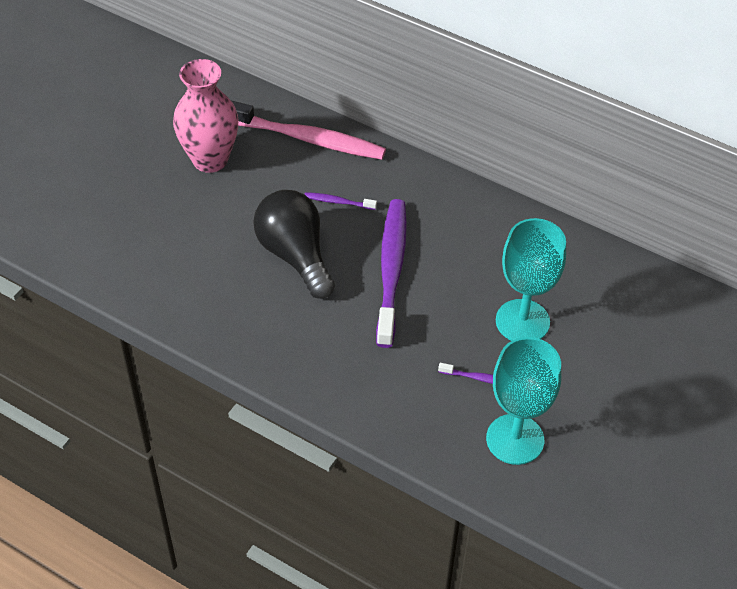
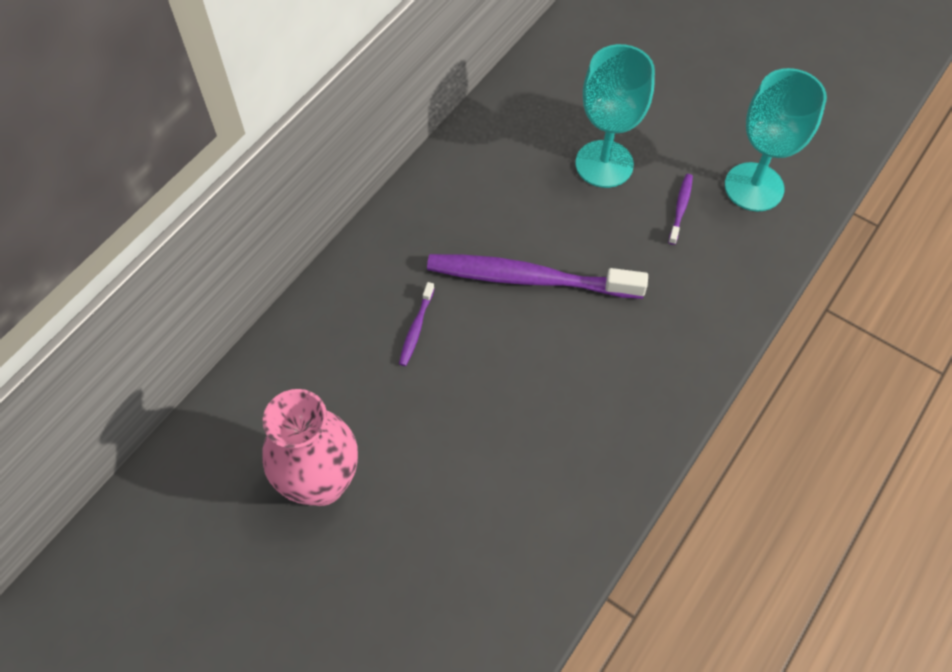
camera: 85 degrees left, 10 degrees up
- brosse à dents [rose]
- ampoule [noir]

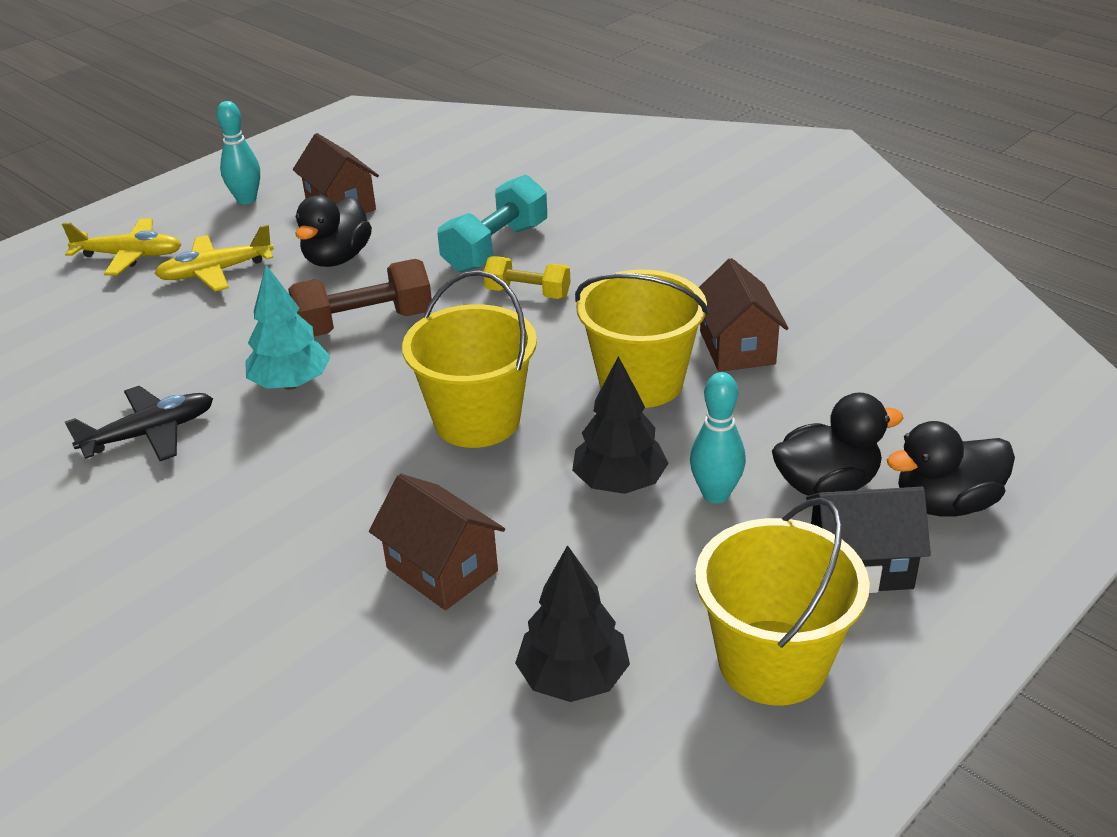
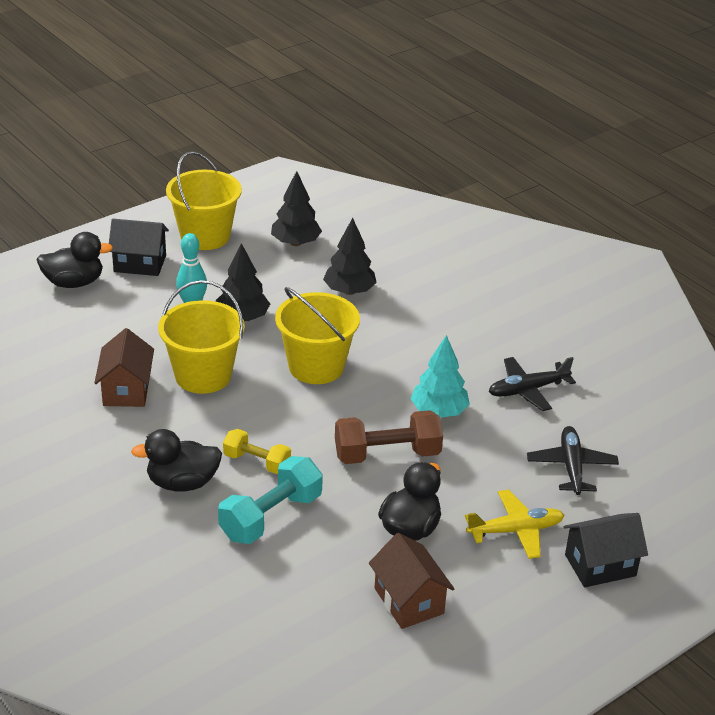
camera: 175 degrees left, 0 degrees up
~ canard [noir] (2nd from left)
~ maison [marron] (2nd from left) to arbre [noir] (3rd from left)
+ avion [noir] (2nd from left)
~ avion [jaune] (1st from left) to maison [noir] (2nd from left)
- quille [turquoise] (1st from left)

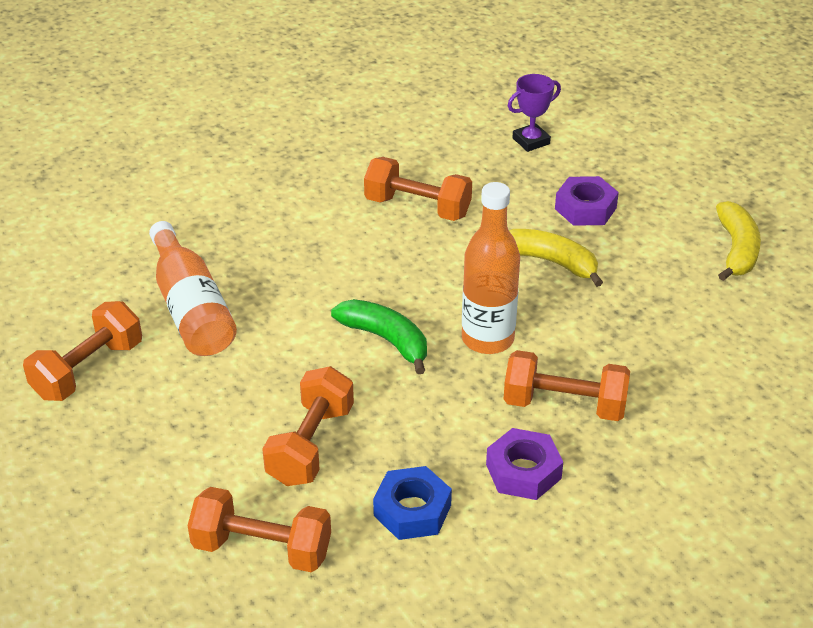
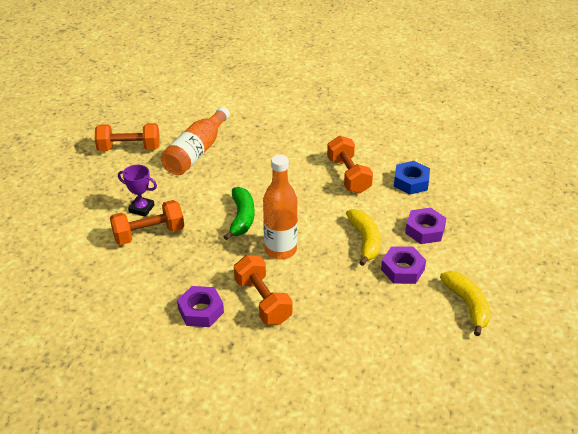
camera: 50 degrees right, 0 degrees up
~ trophée [violet]
+ écrou [violet] (2nd from left)
~ écrou [bleu]
~ banane [jaune] (2nd from left) 75 degrees counterclockwise
- haltère [orange] (2nd from left)

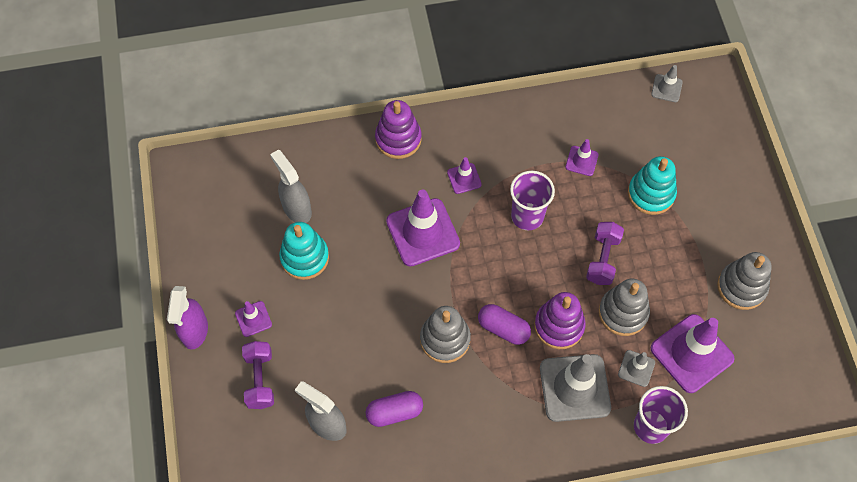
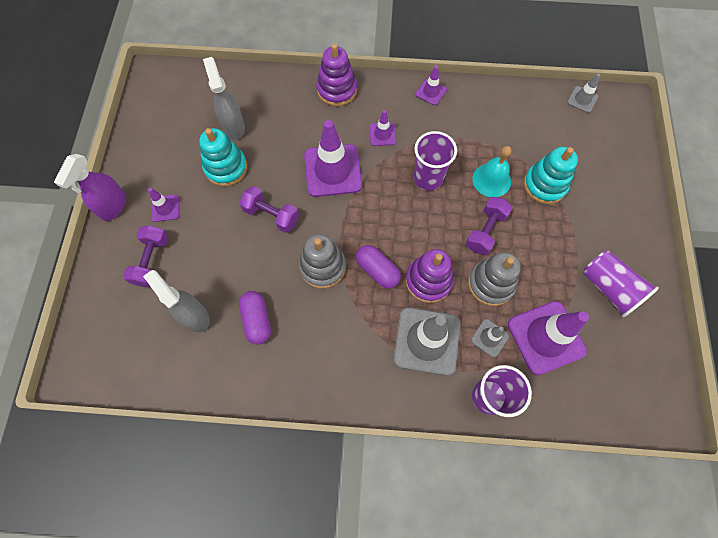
camera: 15 degrees right, 5 degrees up
+ haltère [violet] (2nd from left)
~ gélule [violet] (1st from left) 75 degrees clockwise
~ cône de chantier [violet] (4th from left)
+ cloche [turquoise]
~ jouet à empiler [gris] (3rd from left) to gobelet [violet] (3rd from left)

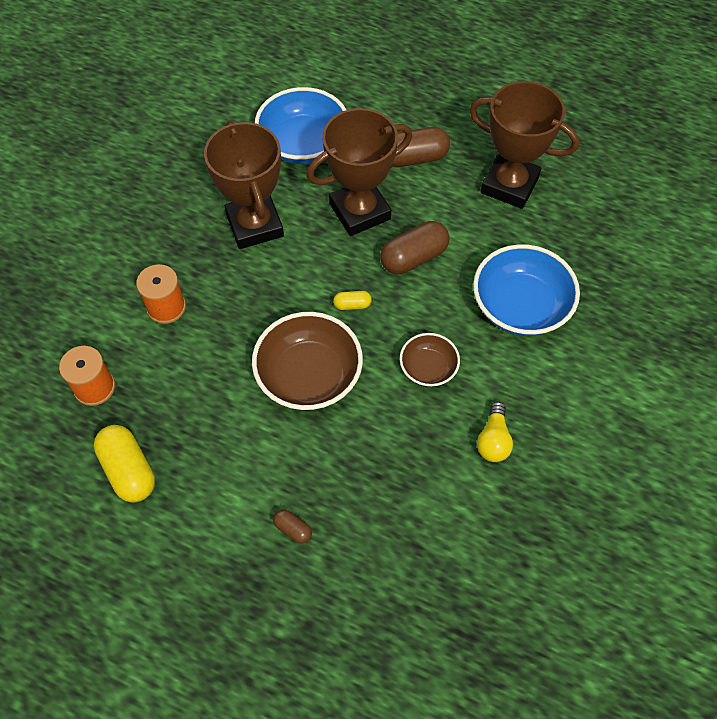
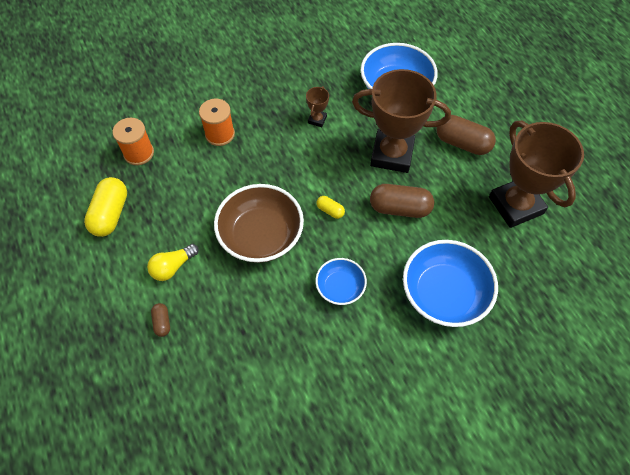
camera: 40 degrees right, 0 degrees up
~ ampoule [jaune]
~ trophée [marron] (1st from left) x0.41
~ bol [marron] (2nd from left) to bol [bleu] (1st from left)

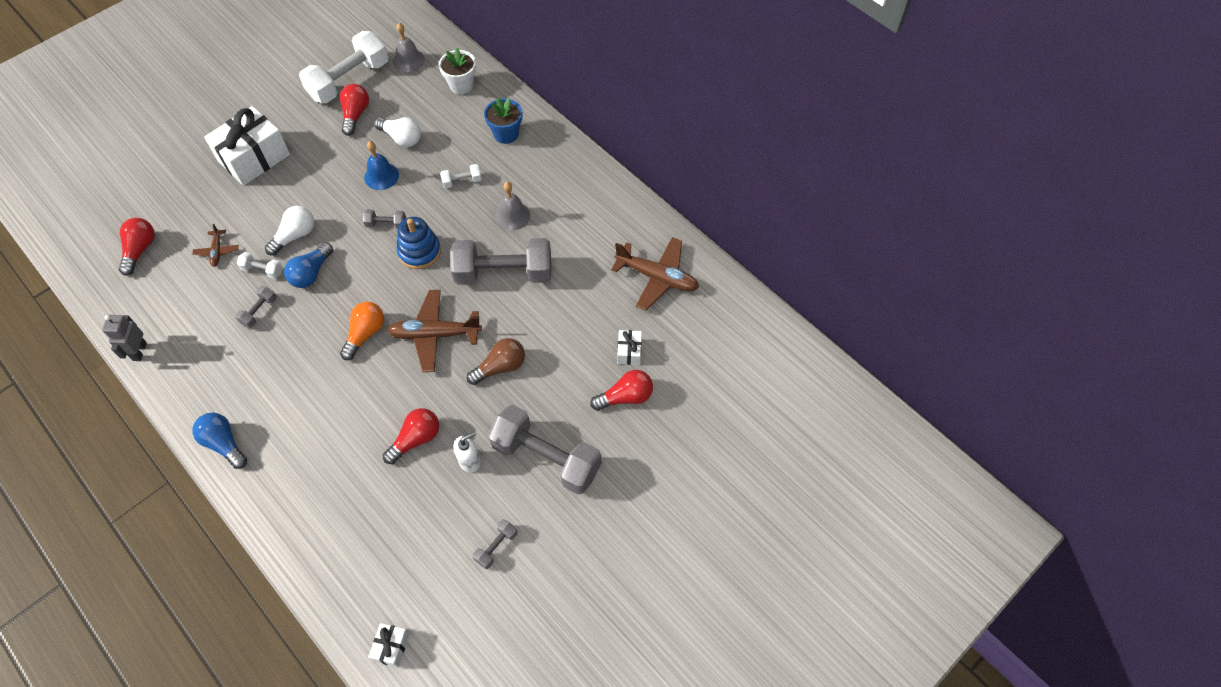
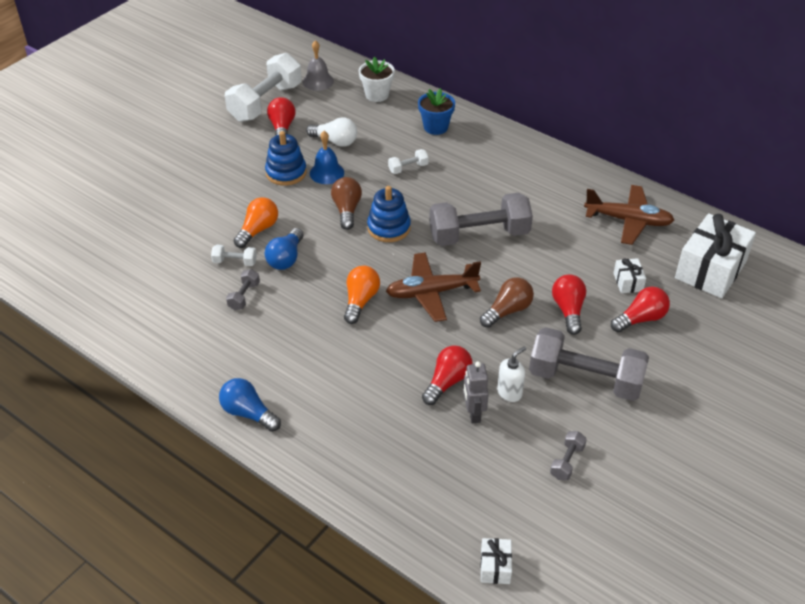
camera: 10 degrees left, 15 degrees down
~ ampoule [blanc] (1st from left) to ampoule [orange] (1st from left)
+ jouet à empiler [bleu] (1st from left)
~ haltère [gris] (2nd from left) to ampoule [marron] (1st from left)
~ robot [gris]
~ ampoule [rouge] (1st from left in the first image) to ampoule [rouge] (3rd from left)
~ cadeau [blanc] (1st from left in the first image) to cadeau [blanc] (3rd from left)
- avion [marron] (1st from left)
- cloche [gris] (2nd from left)

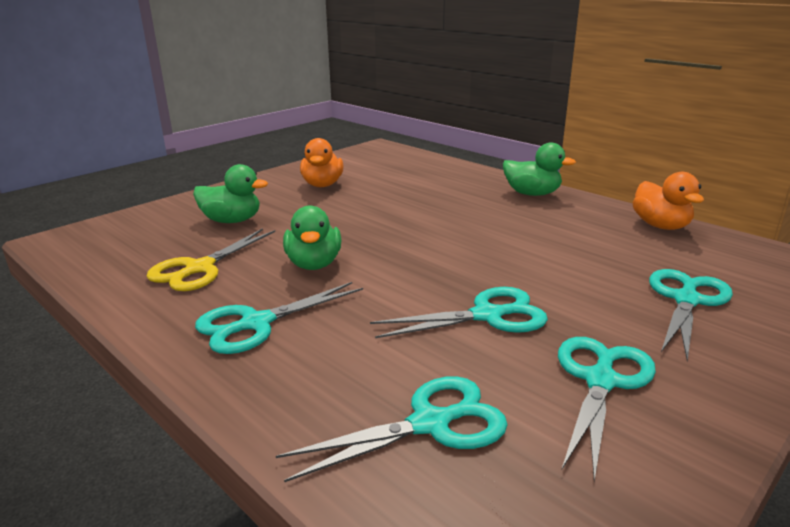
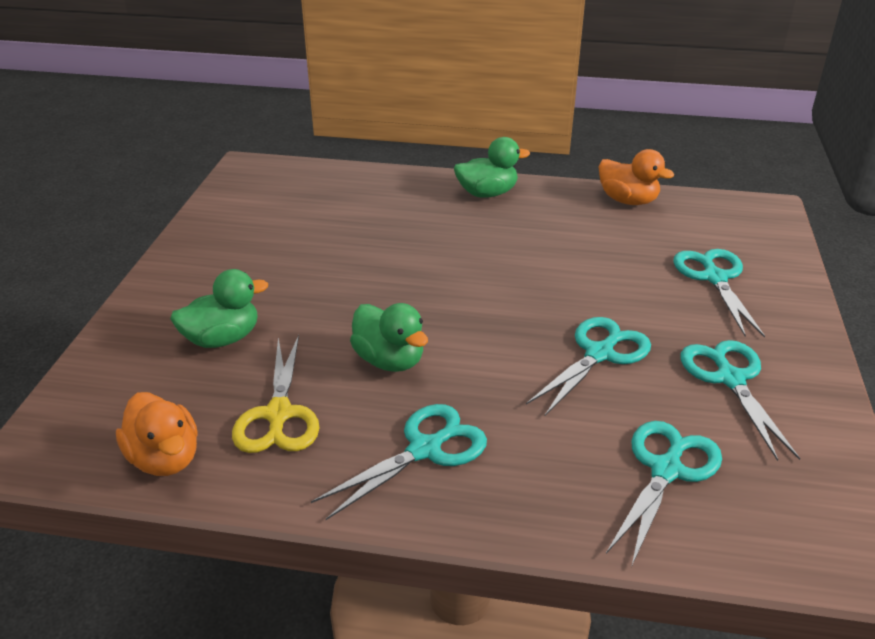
camera: 35 degrees left, 10 degrees up
~ canard [orange] (1st from left)
~ ciseaux [turquoise] (1st from left) 150 degrees counterclockwise

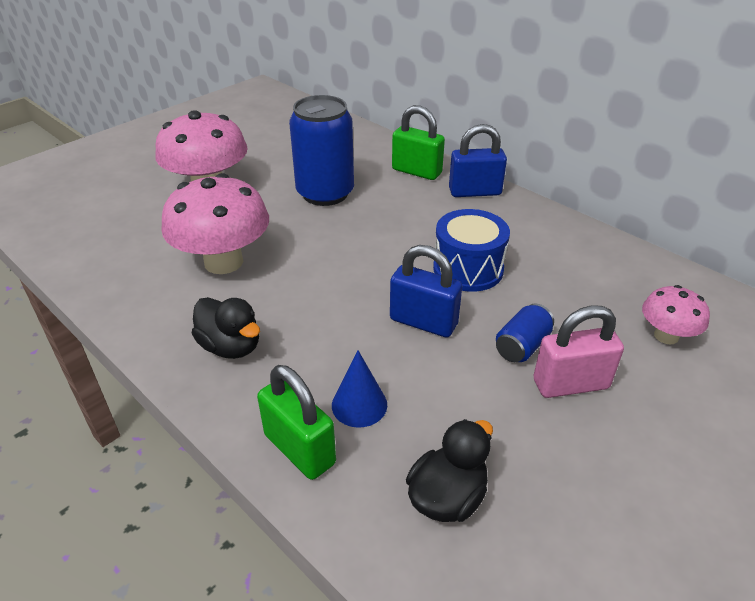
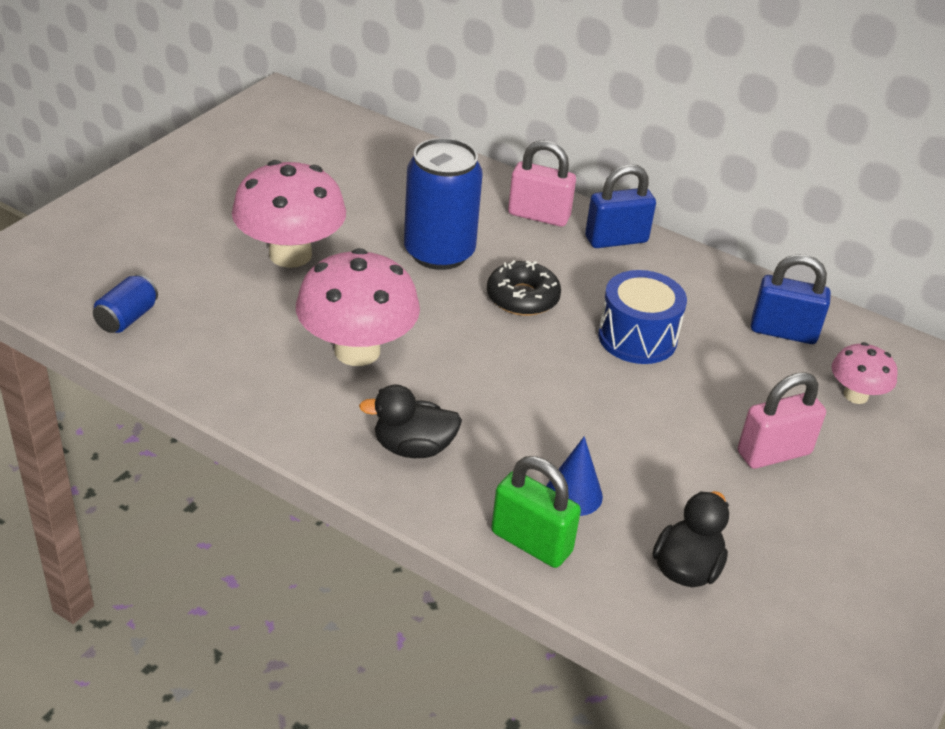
camera: 15 degrees left, 0 degrees up
~ canette [bleu] (2nd from left in the first image) to canette [bleu] (1st from left)
~ canard [noir] (1st from left) 150 degrees clockwise
+ beignet [noir]
~ cadenas [vert] (2nd from left) to cadenas [rose] (1st from left)
~ cadenas [bleu] (1st from left in the first image) to cadenas [bleu] (2nd from left)

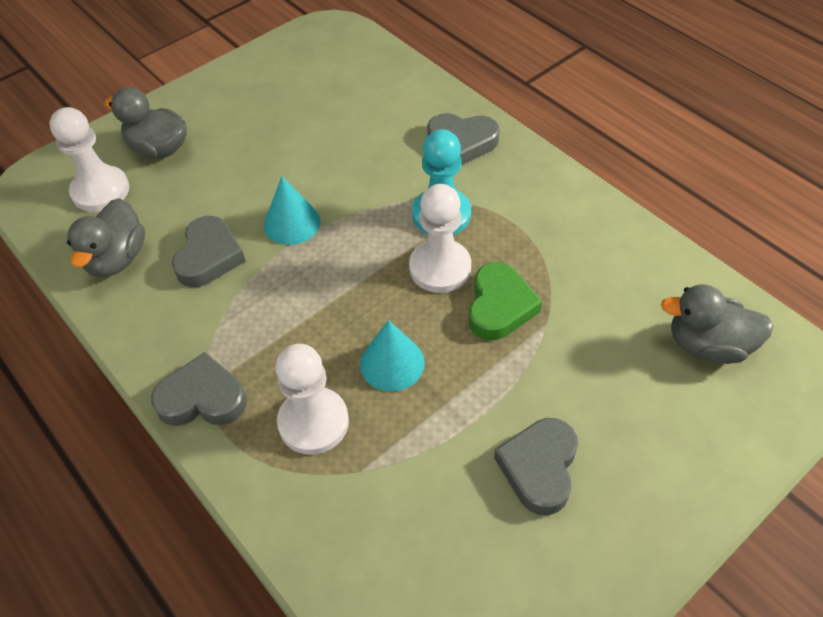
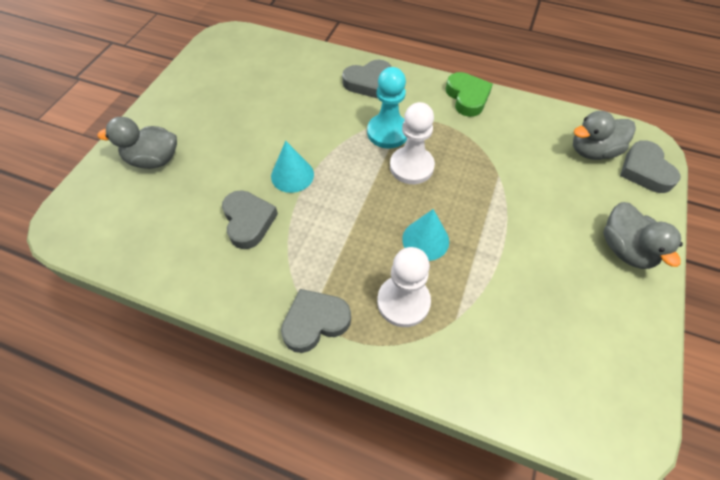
camera: 30 degrees left, 5 degrees up
~ cœur [vert]
~ canard [gris] (1st from left in the first image) to canard [gris] (3rd from left)
~ cœur [gris] (4th from left)
- pion [blanc] (1st from left)

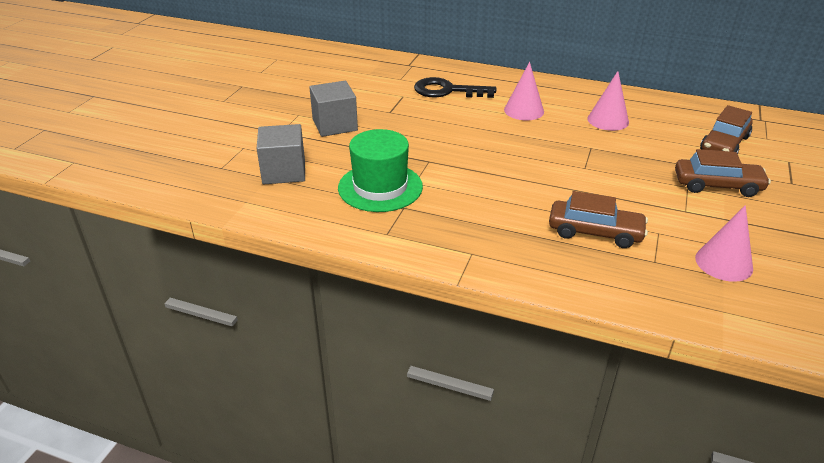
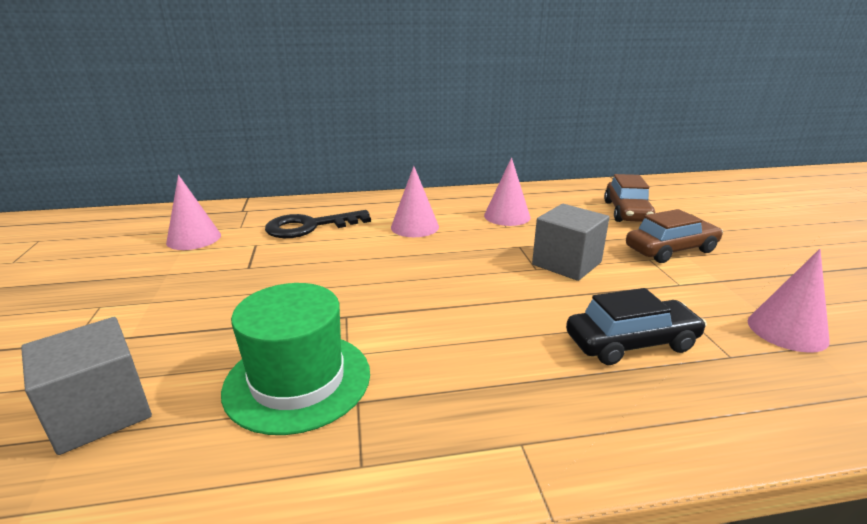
camera: 30 degrees left, 10 degrees down
+ cône [rose] (1st from left)
~ cube [gris] (2nd from left)
~ voiture [marron] (1st from left) to voiture [noir]

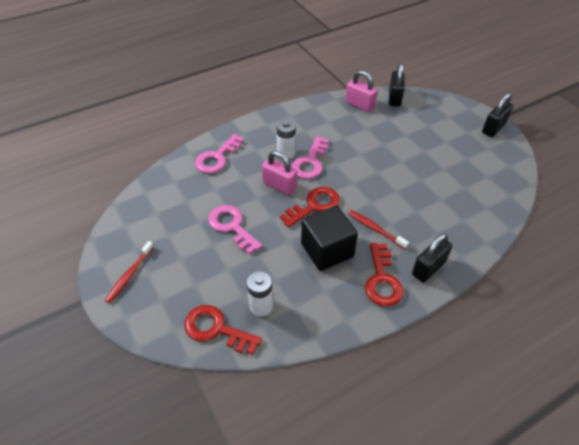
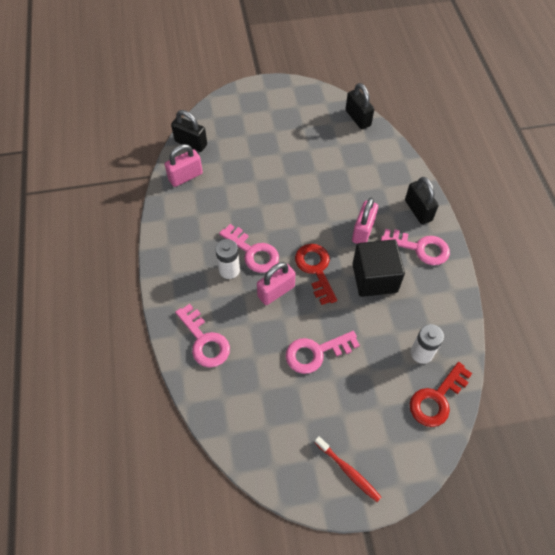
camera: 70 degrees left, 10 degrees up
~ cadenas [noir] (3rd from left in the first image) to cadenas [noir] (2nd from left)
~ brosse à dents [rouge] (2nd from left) to cadenas [rose] (3rd from left)
~ clé [rouge] (3rd from left) to clé [rose] (4th from left)

